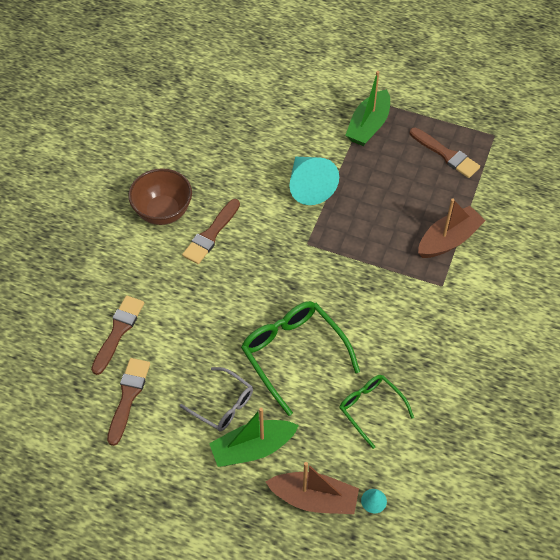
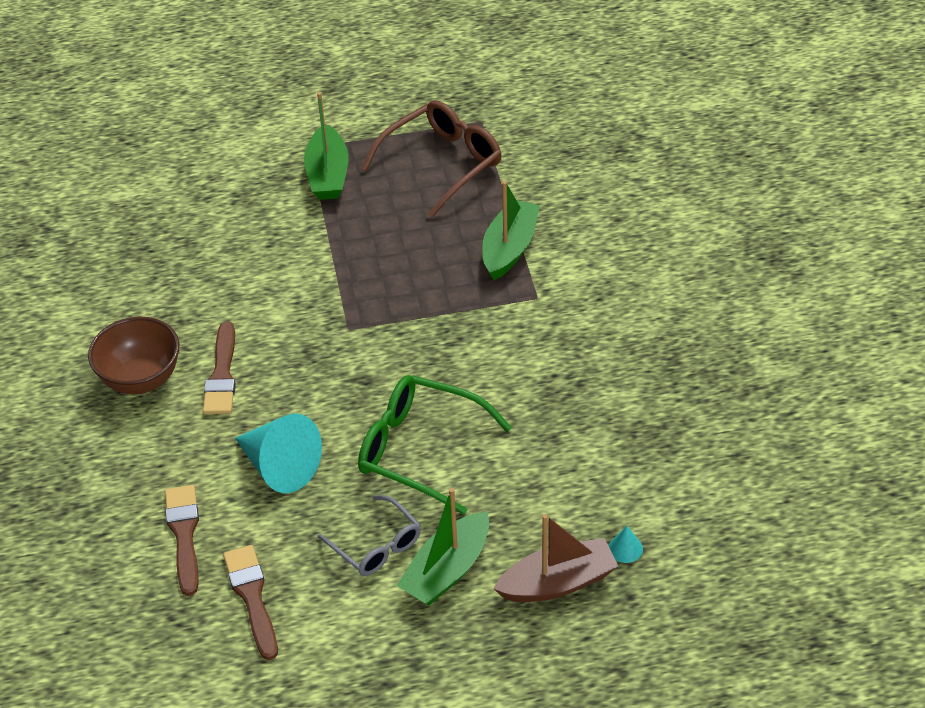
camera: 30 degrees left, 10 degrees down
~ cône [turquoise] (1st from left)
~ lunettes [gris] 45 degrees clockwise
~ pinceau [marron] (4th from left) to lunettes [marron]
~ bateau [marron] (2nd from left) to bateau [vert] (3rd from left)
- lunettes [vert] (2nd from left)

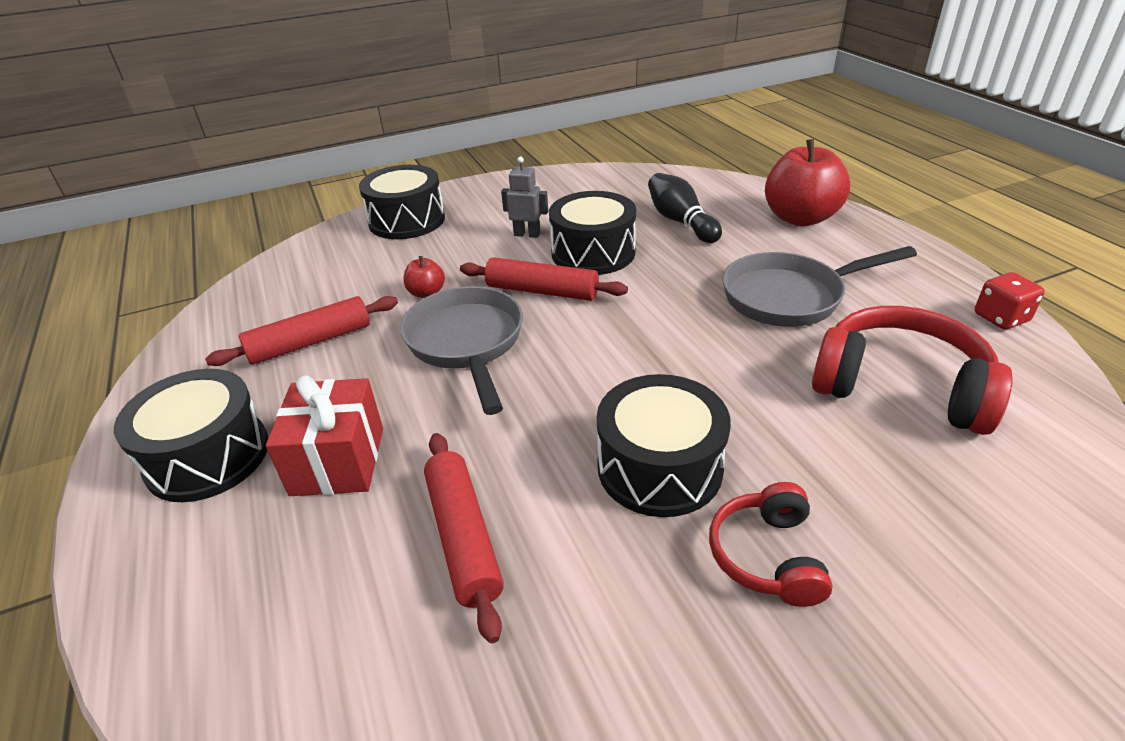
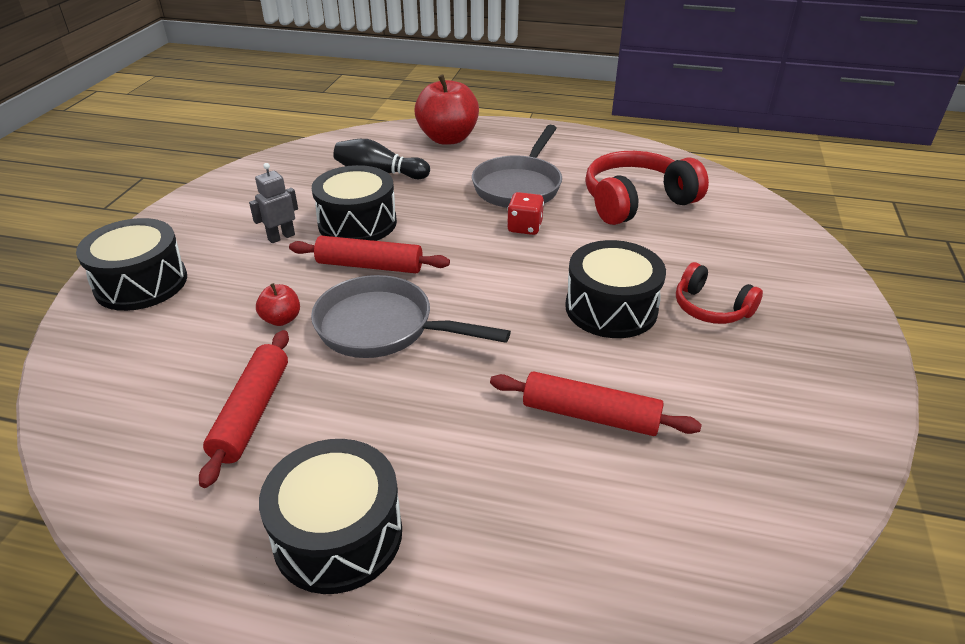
camera: 55 degrees left, 0 degrees up
~ rouleau à pâtisserie [rouge] (3rd from left in the first image) 45 degrees clockwise
~ dé [rouge]
- cadeau [rouge]

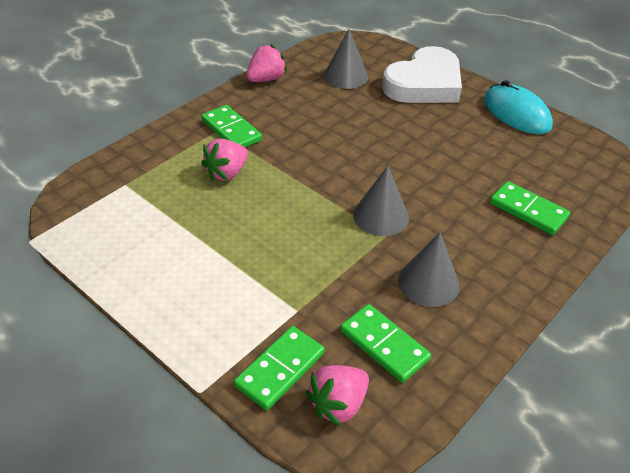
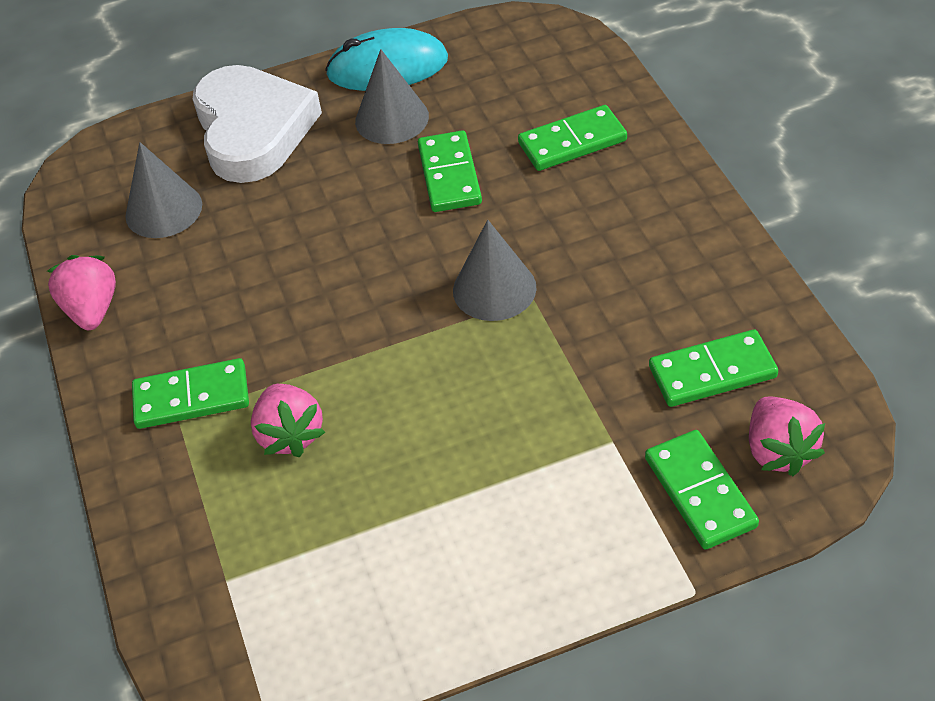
camera: 55 degrees left, 5 degrees up
~ cône [gris] (3rd from left in the first image) to cône [gris] (2nd from left)
+ domino [vert] (2nd from left)

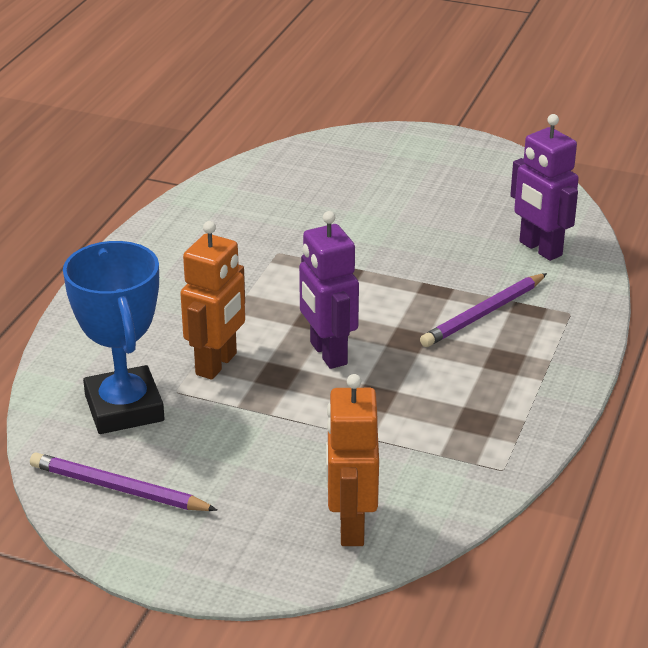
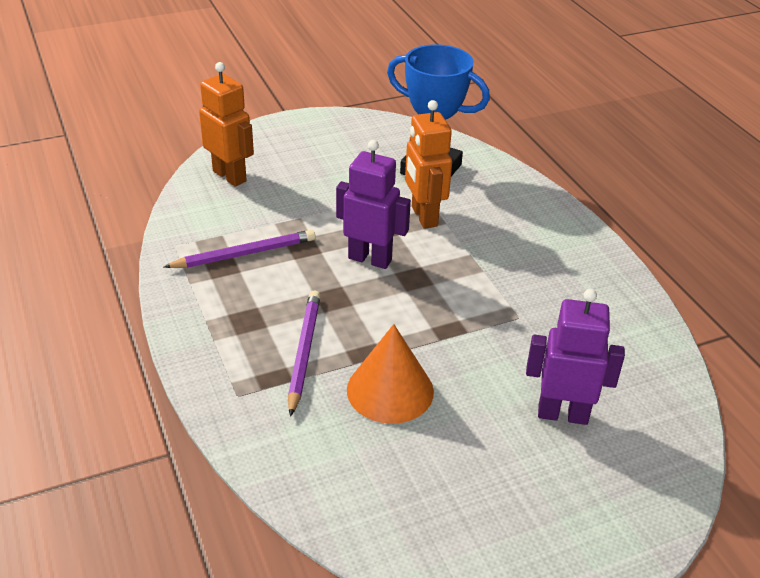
camera: 135 degrees right, 5 degrees up
~ crayon [violet] (1st from left)
+ cône [orange]
~ robot [violet] (2nd from left)

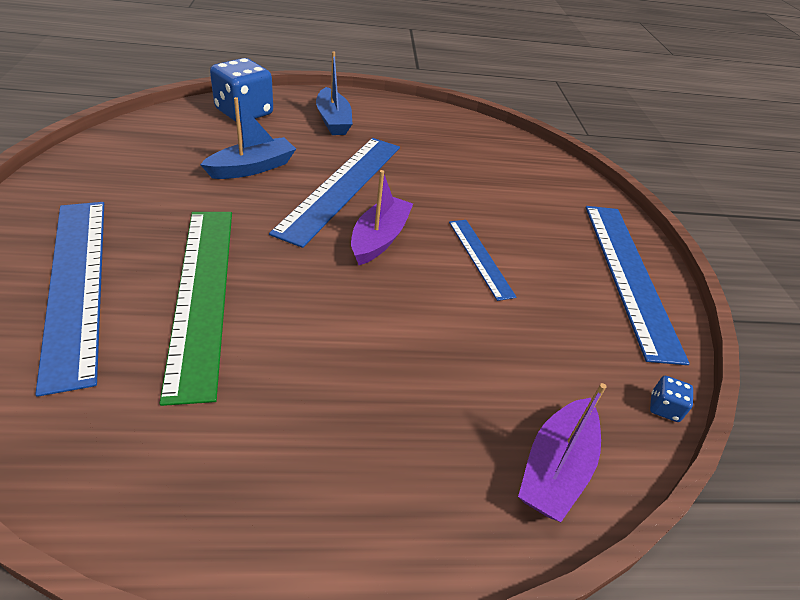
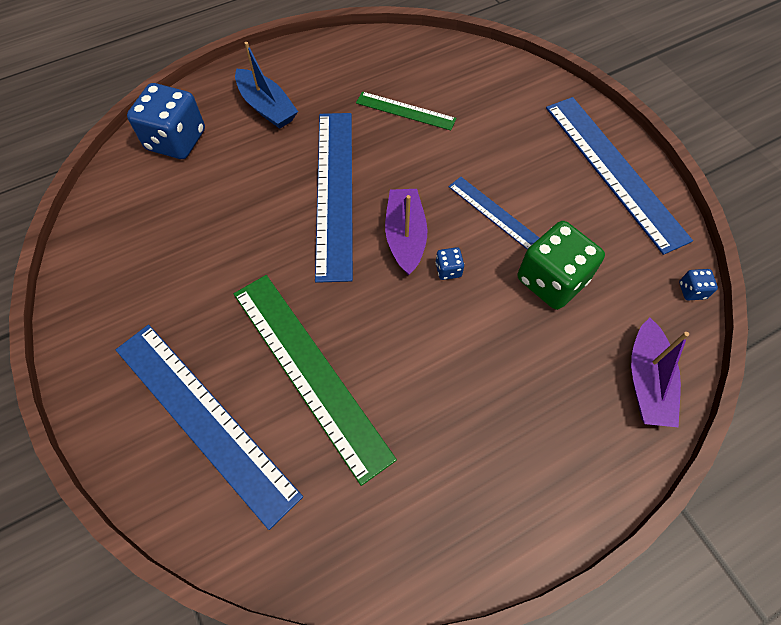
camera: 20 degrees left, 20 degrees up
+ règle [vert] (2nd from left)
+ dé [bleu] (2nd from left)
+ dé [vert]
- bateau [bleu] (1st from left)

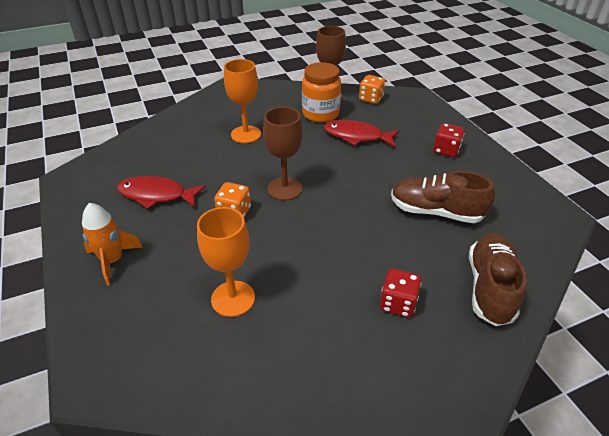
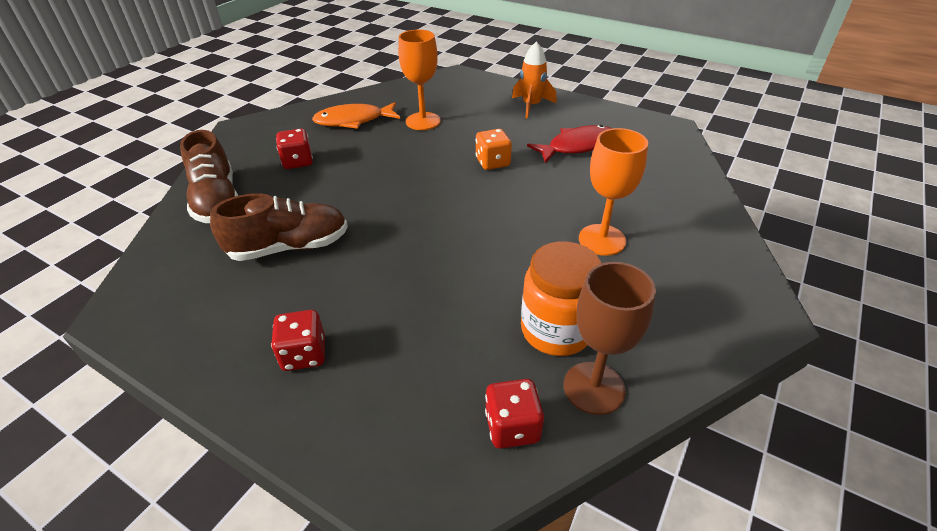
camera: 145 degrees right, 0 degrees up
+ poisson [orange]
~ dé [orange] (2nd from left) to dé [rouge] (3rd from left)
- verre à pied [marron] (1st from left)
- poisson [rouge] (2nd from left)

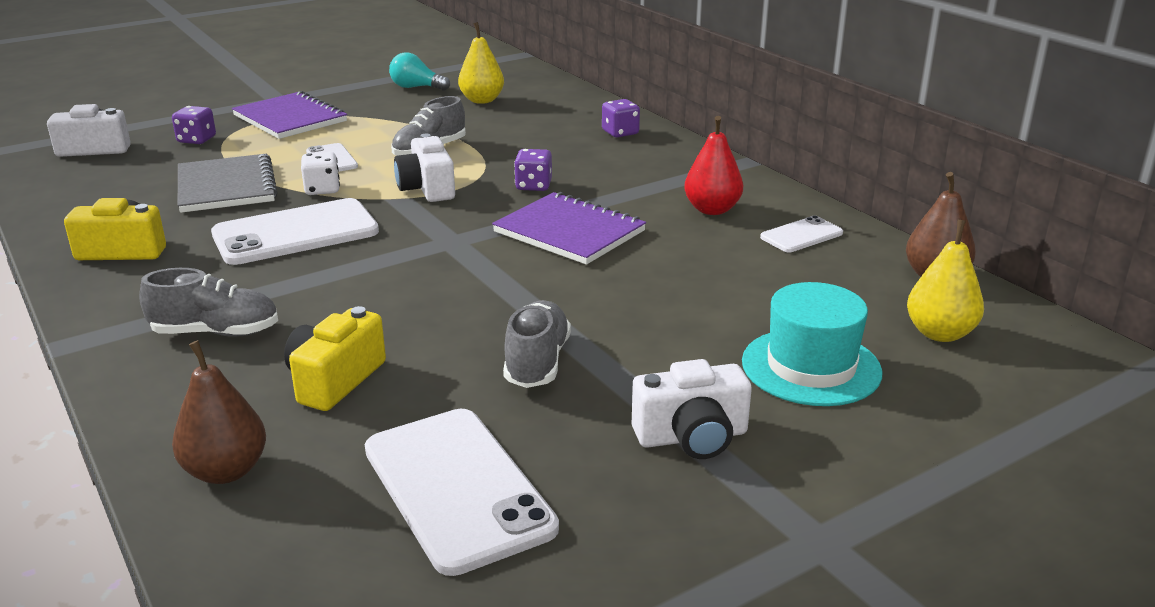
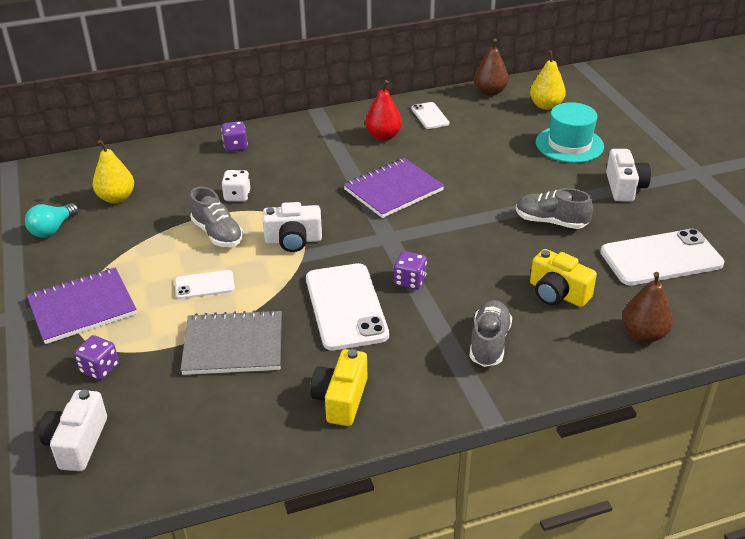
camera: 75 degrees left, 10 degrees up
~ dé [blanc]
~ dé [violet] (2nd from left in the first image) to dé [violet] (3rd from left)

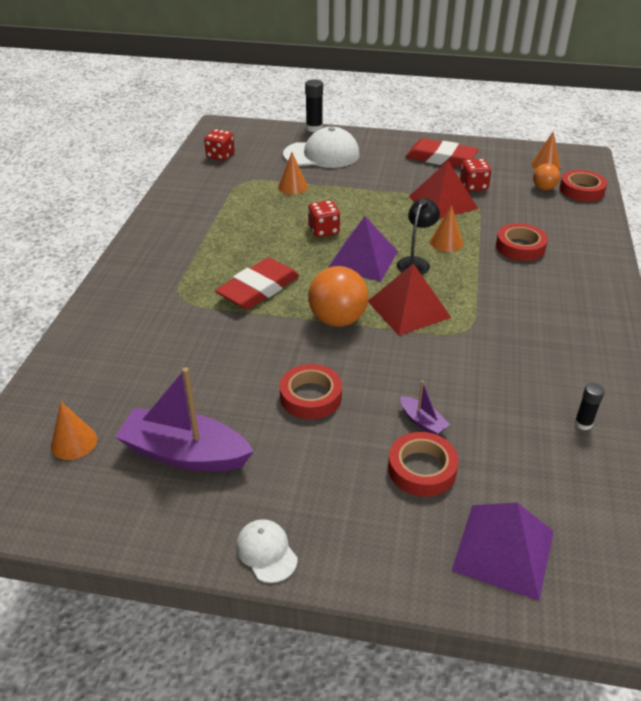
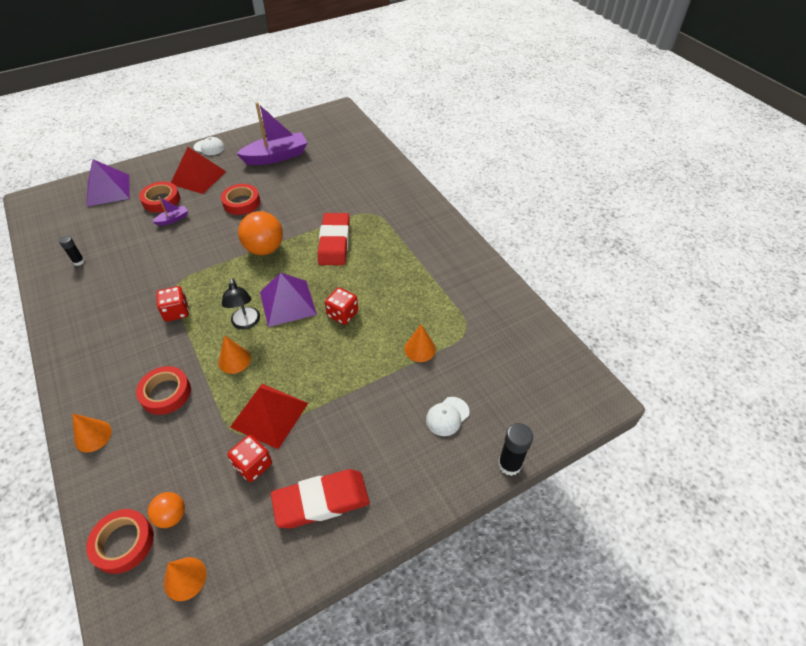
camera: 140 degrees right, 10 degrees up
~ cône [orange] (1st from left)
~ bateau [violet] (2nd from left in the first image) 135 degrees clockwise
~ dé [rouge] (1st from left)
~ pyramide [rouge] (1st from left)
~ casquette [blanc] (2nd from left) x0.51

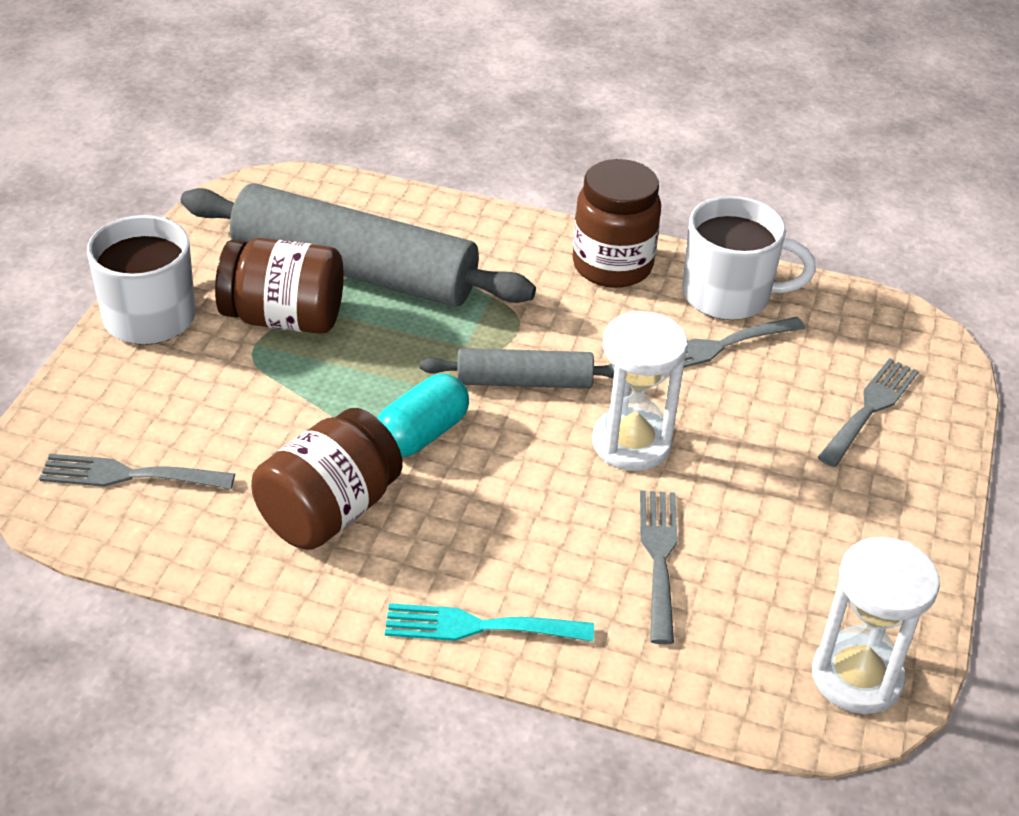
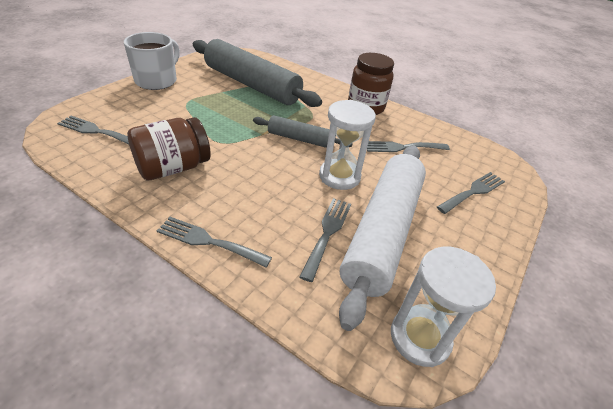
camera: 15 degrees right, 0 degrees up
~ fourchette [turquoise] to fourchette [gris] (2nd from left)
+ rouleau à pâtisserie [blanc]
- bocal [marron] (1st from left)
- gélule [turquoise]
- tasse [blanc] (2nd from left)

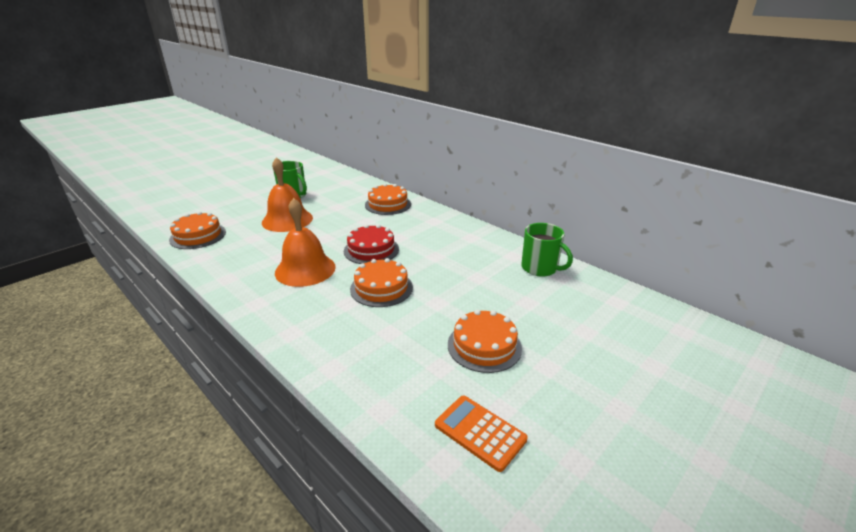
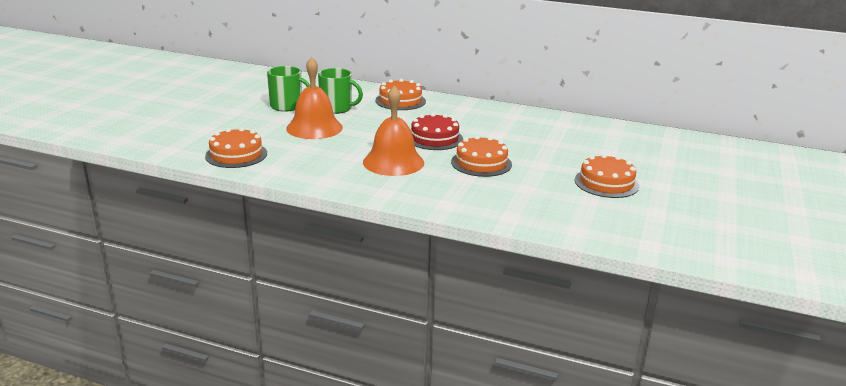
camera: 25 degrees left, 5 degrees down
~ tasse [vert] (2nd from left)
- calculatrice [orange]

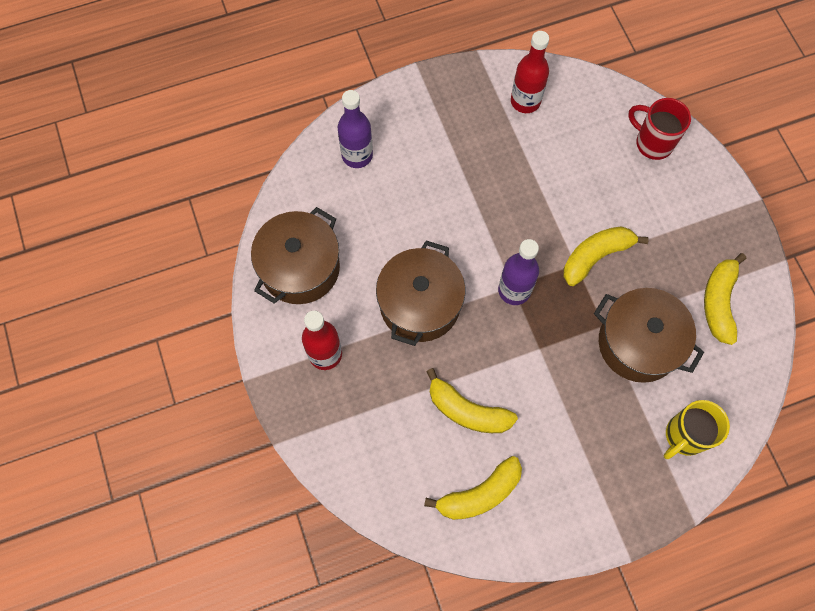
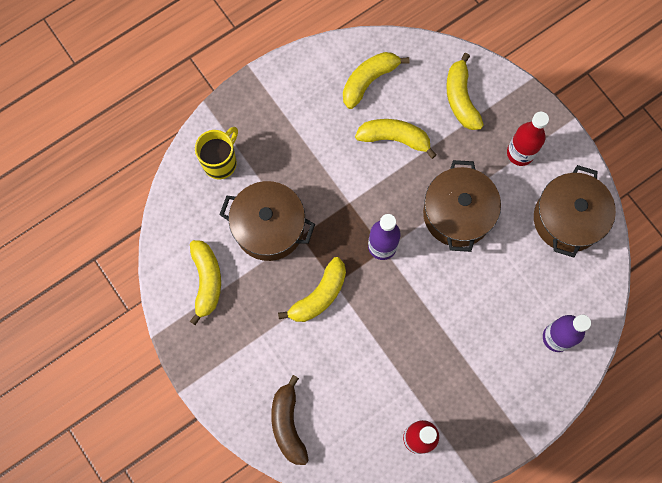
camera: 165 degrees right, 5 degrees up
~ tasse [rouge] to banane [marron]
+ banane [jaune] (5th from left)

